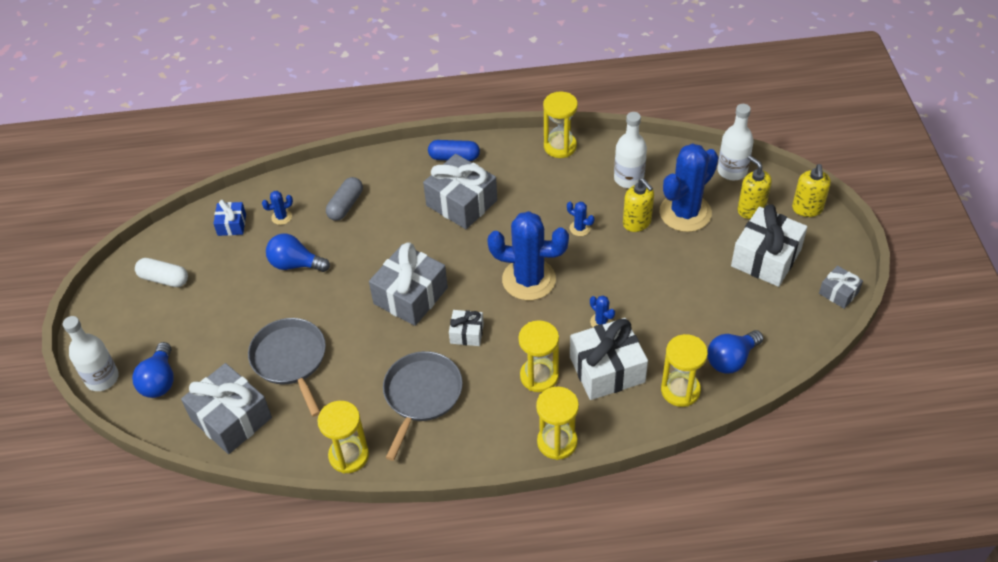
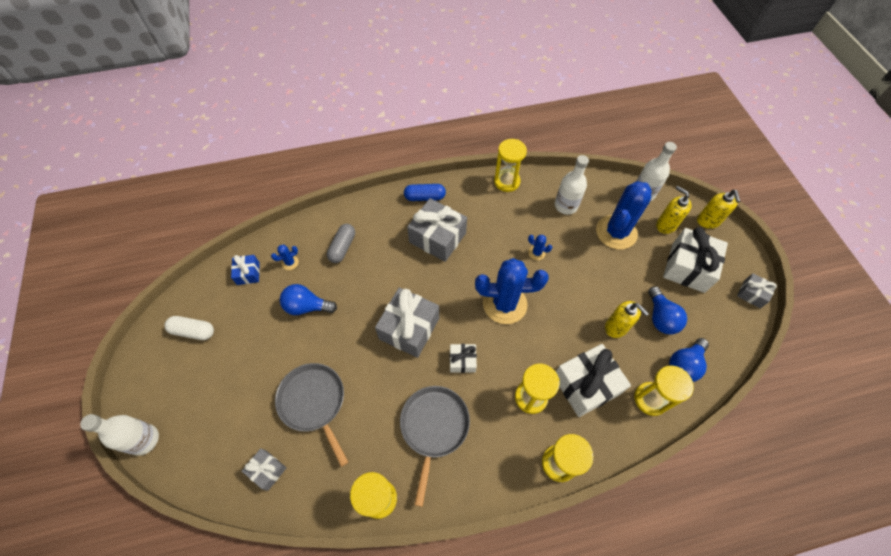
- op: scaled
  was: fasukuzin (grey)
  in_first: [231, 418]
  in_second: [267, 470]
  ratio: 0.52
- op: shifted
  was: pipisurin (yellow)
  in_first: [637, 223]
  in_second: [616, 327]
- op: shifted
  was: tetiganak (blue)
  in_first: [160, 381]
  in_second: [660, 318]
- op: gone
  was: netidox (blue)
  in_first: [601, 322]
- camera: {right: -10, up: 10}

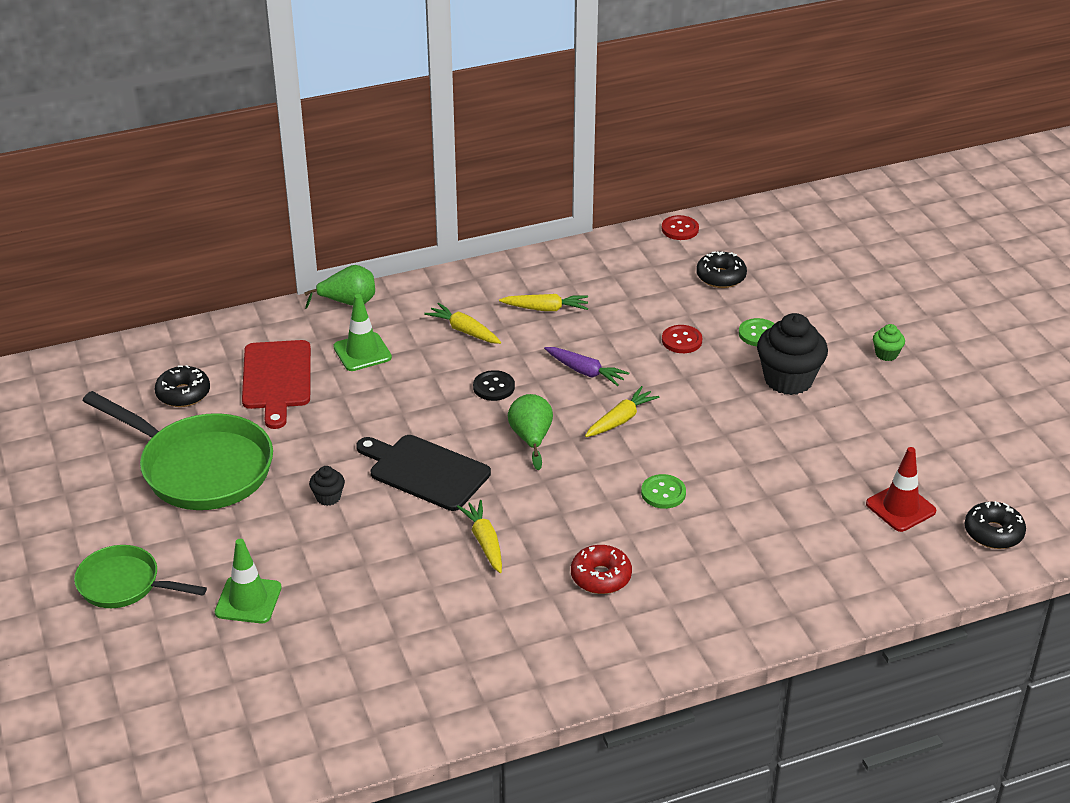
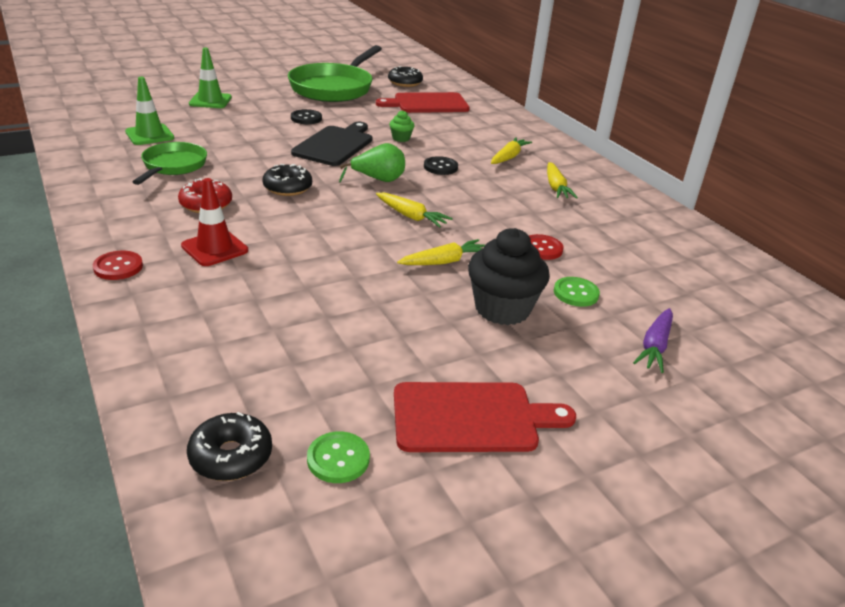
- op: shifted
  was: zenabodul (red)
  in_first: [680, 229]
  in_second: [118, 267]
- op: shifted
  was: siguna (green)
  in_first: [362, 352]
  in_second: [150, 135]
- op: shifted
  was: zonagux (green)
  in_first: [124, 584]
  in_second: [173, 166]
- op: shifted
  was: siguna (red)
  in_first: [900, 507]
  in_second: [214, 248]
- op: shifted
  was: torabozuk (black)
  in_first: [720, 277]
  in_second: [287, 188]
- op: swapped
  was: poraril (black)
  now: zenabodul (black)
  in_first: [328, 497]
  in_second: [306, 118]
- op: shifted
  was: zenabodul (green)
  in_first: [663, 493]
  in_second: [338, 459]
- op: shifted
  was: poraril (green)
  in_first: [886, 354]
  in_second: [401, 138]
- op: new
  now: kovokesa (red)
  in_second: [471, 417]
- op: shifted
  was: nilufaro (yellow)
  in_first: [484, 542]
  in_second: [444, 261]
- op: shifted
  was: nilufaro (purple)
  in_first: [585, 372]
  in_second: [654, 346]
- op: gone
  was: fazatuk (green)
  in_first: [348, 303]
- camera: {right: 80, up: -5}

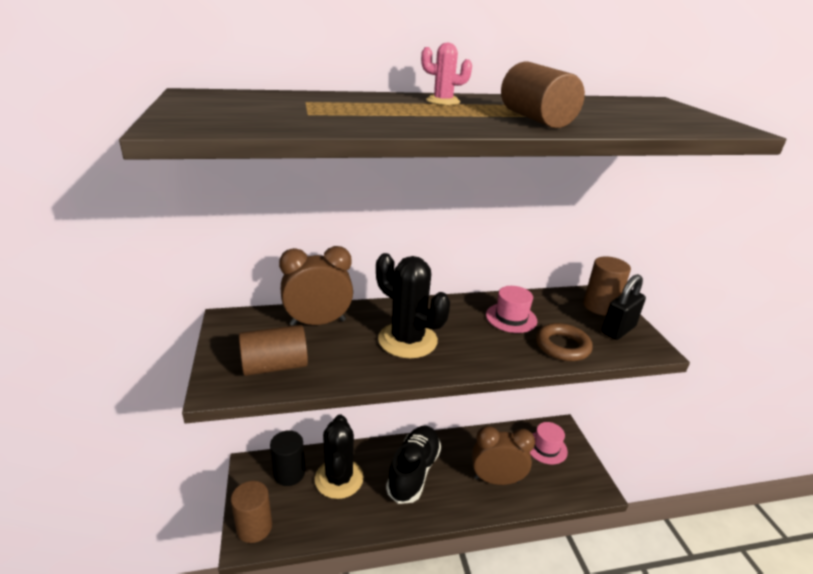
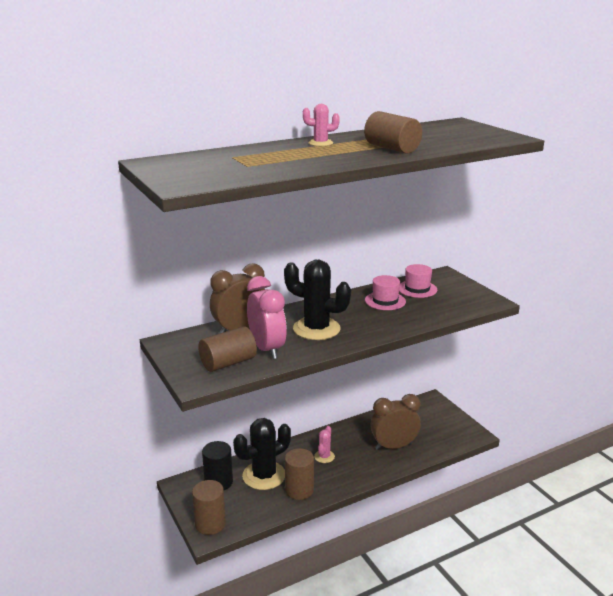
- op: rotated
  was: netidox (black)
  in_first: [339, 478]
  in_second: [264, 475]
  clockwise: 75
- op: new
  now: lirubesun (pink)
  in_second: [267, 349]
- op: shifted
  was: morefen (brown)
  in_first: [600, 306]
  in_second: [299, 490]
- op: swapped
  was: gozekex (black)
  now: netidox (pink)
  in_first: [413, 471]
  in_second: [324, 456]
- op: shifted
  was: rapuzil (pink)
  in_first: [546, 448]
  in_second: [417, 289]
- op: gone
  was: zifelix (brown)
  in_first: [562, 346]
- op: gone
  was: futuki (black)
  in_first: [618, 330]
- camera: {right: -15, up: -5}

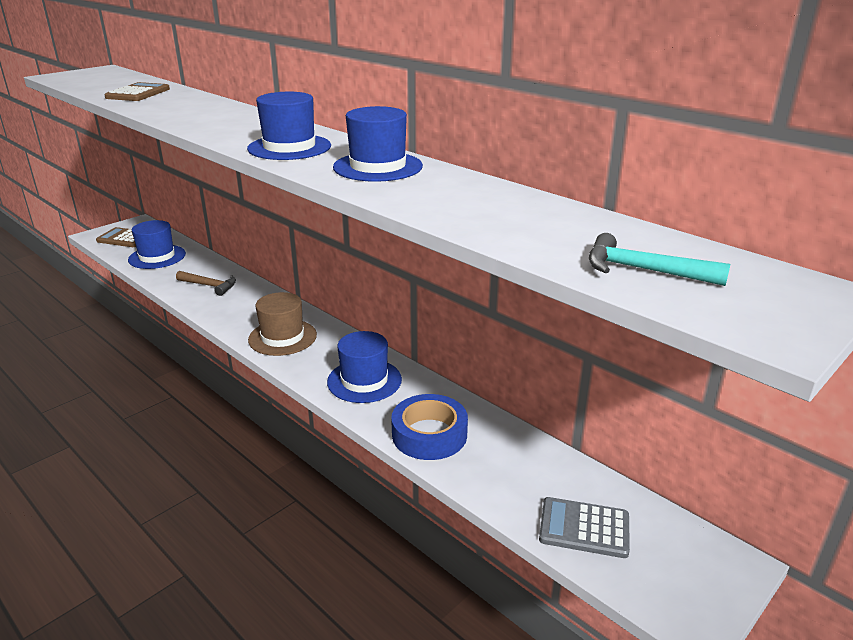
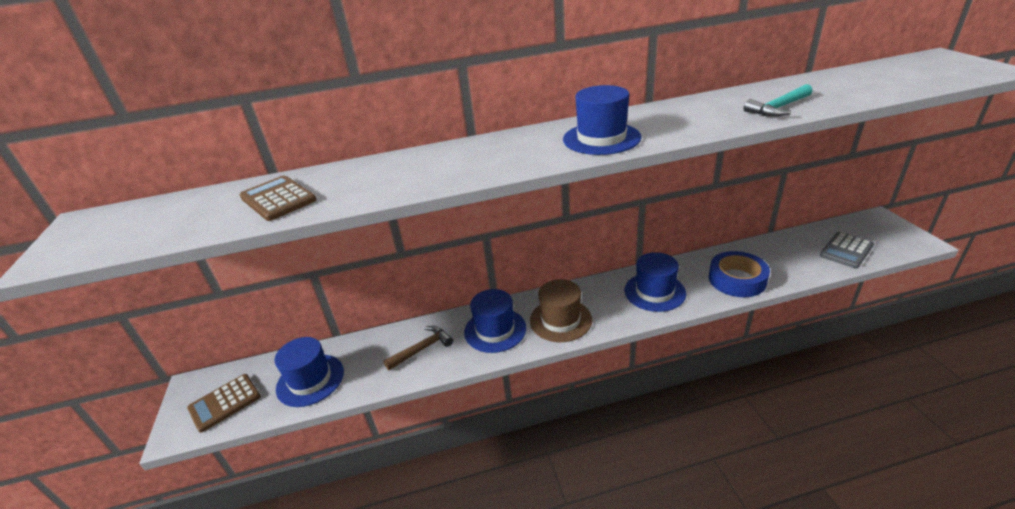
- op: shifted
  was: rapuzil (blue)
  in_first: [378, 167]
  in_second: [495, 330]
- op: shifted
  was: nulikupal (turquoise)
  in_first: [644, 270]
  in_second: [778, 108]
- camera: {right: -55, up: 5}

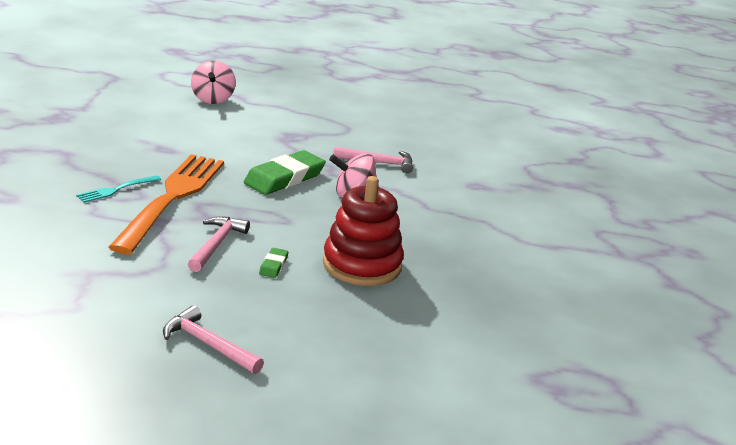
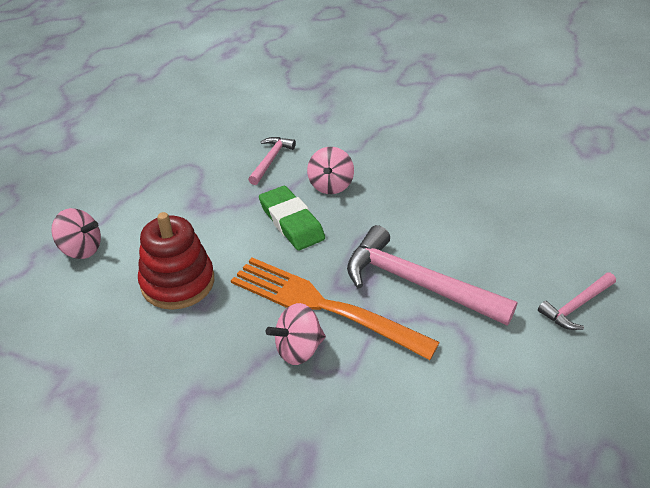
- op: shifted
  was: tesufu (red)
  in_first: [362, 265]
  in_second: [178, 282]
- op: swapped
  was: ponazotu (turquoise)
  now: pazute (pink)
  in_first: [116, 189]
  in_second: [298, 349]
- op: scaled
  was: nulikupal (pink)
  in_first: [216, 244]
  in_second: [416, 283]
  ratio: 1.88
- op: gone
  was: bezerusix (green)
  in_first: [273, 265]
- camera: {right: -70, up: 15}

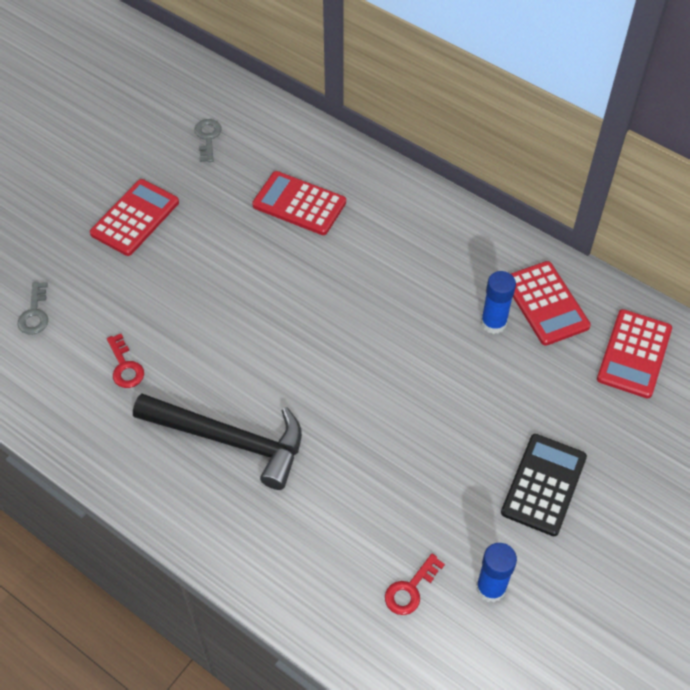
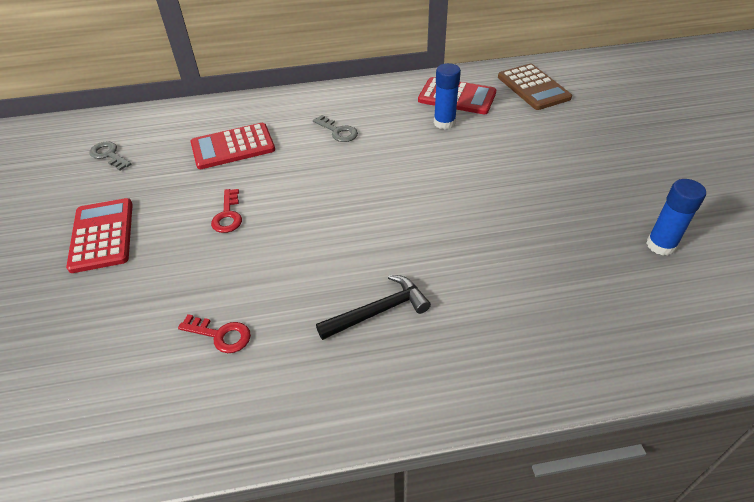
- op: shifted
  was: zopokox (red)
  in_first: [410, 589]
  in_second: [228, 215]
- op: shifted
  was: zopokox (grey)
  in_first: [35, 314]
  in_second: [338, 131]
- op: scaled
  was: nulikupal (black)
  in_first: [230, 440]
  in_second: [378, 311]
  ratio: 0.59
- op: repainted
  was: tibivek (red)
  now: tibivek (brown)
  in_first: [634, 354]
  in_second: [533, 87]
- op: gone
  was: tibivek (black)
  in_first: [544, 485]
- camera: {right: -45, up: -10}

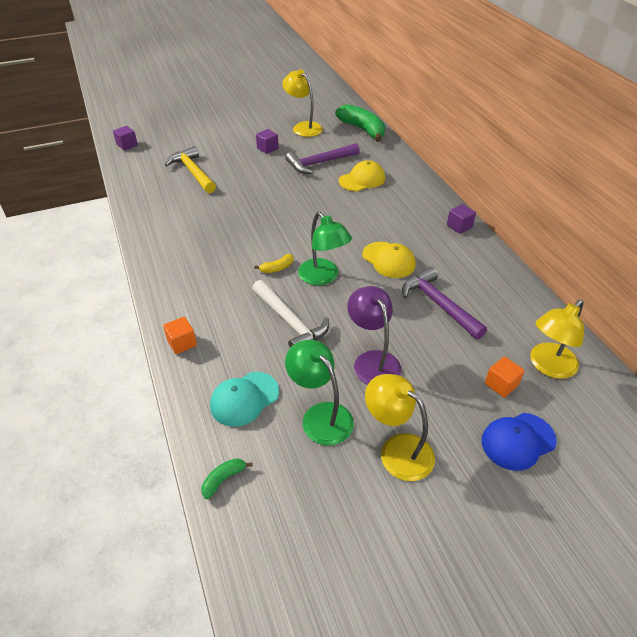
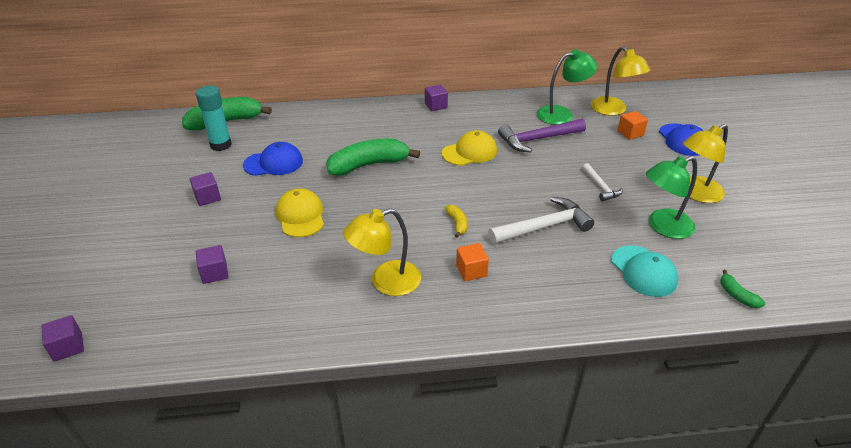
- op: new
  now: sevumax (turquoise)
  in_second: [221, 145]
- op: swapped
  was: nulikupal (yellow)
  now: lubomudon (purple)
  in_first: [193, 172]
  in_second: [214, 273]
- op: swapped
  was: nulikupal (purple)
  now: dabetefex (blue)
  in_first: [319, 163]
  in_second: [273, 163]
- op: shifted
  was: dabetefex (yellow)
  in_first: [362, 179]
  in_second: [300, 216]
- op: new
  now: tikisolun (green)
  in_second: [368, 165]
- op: shifted
  was: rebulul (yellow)
  in_first: [303, 127]
  in_second: [385, 282]
- op: shifted
  was: lubomudon (orange)
  in_first: [182, 343]
  in_second: [471, 271]
- op: shifted
  was: rebulul (green)
  in_first: [323, 277]
  in_second: [562, 114]
- op: swapped
  was: rebulul (purple)
  now: nulikupal (white)
  in_first: [372, 361]
  in_second: [600, 187]
- camera: {right: -75, up: -5}

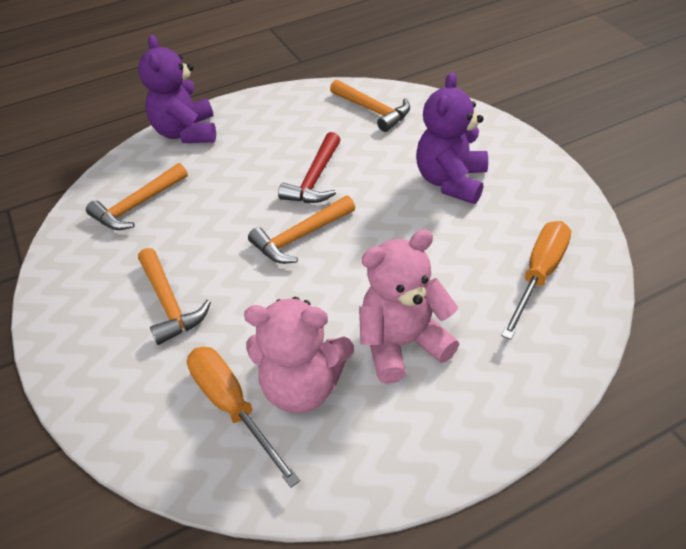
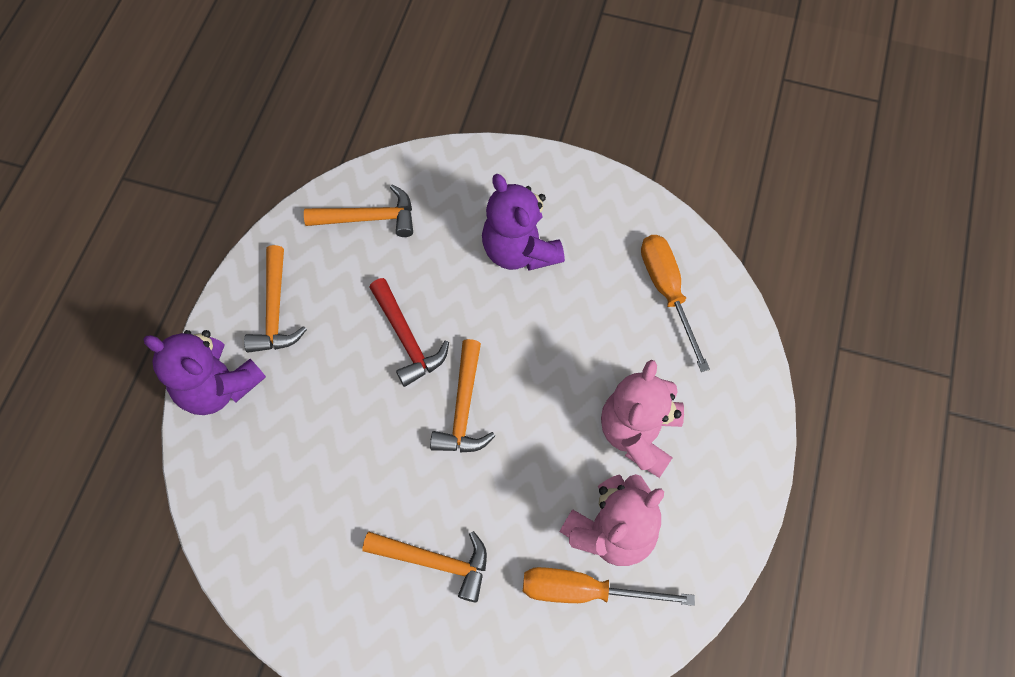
- op: shifted
  was: nulikupal (orange)
  in_first: [138, 205]
  in_second: [275, 310]
- camera: {right: -50, up: 20}

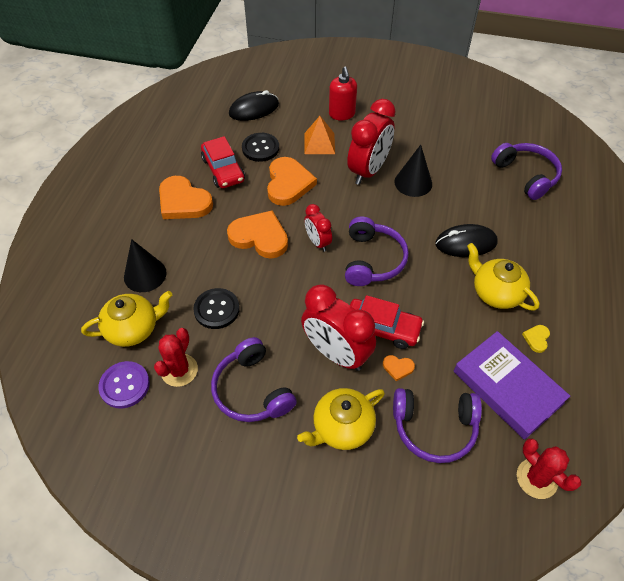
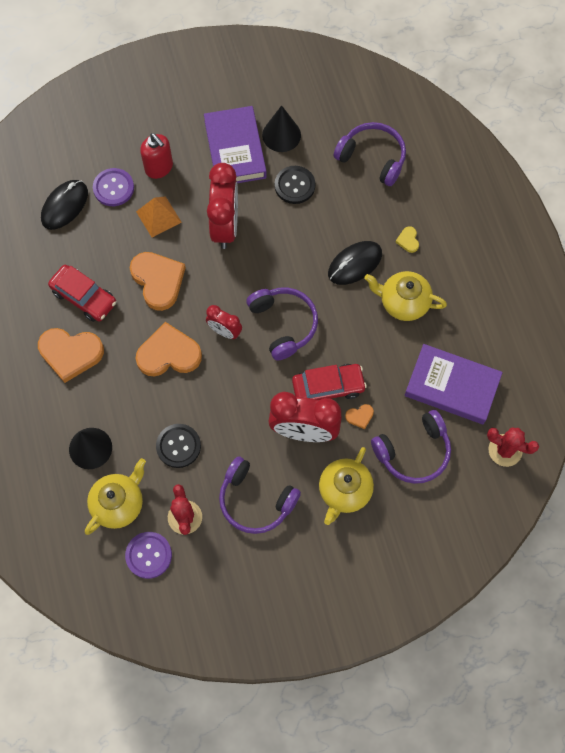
- op: new
  now: zenabodul (purple)
  in_second: [113, 188]
- op: new
  now: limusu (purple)
  in_second: [235, 149]
- op: shifted
  was: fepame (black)
  in_first: [413, 182]
  in_second: [281, 135]
- op: shifted
  was: zenabodul (black)
  in_first: [260, 148]
  in_second: [294, 185]
- op: shifted
  was: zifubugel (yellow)
  in_first: [536, 339]
  in_second: [408, 240]
- camera: {right: -30, up: 15}

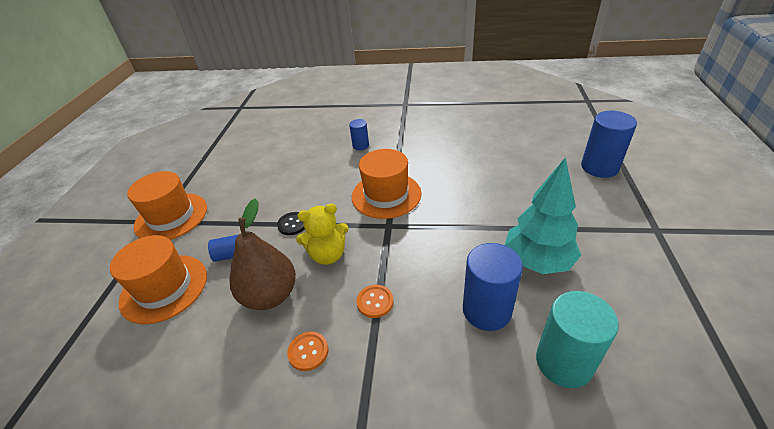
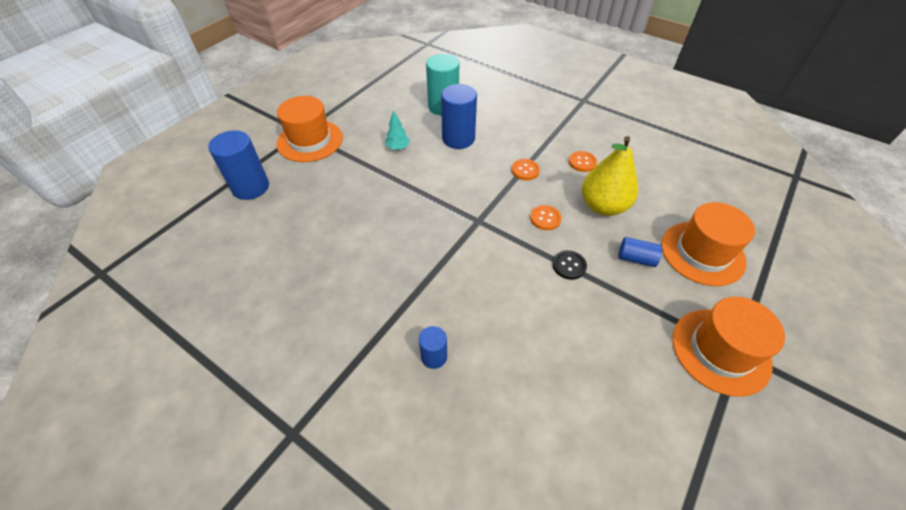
- op: shifted
  was: rapuzil (orange)
  in_first: [386, 195]
  in_second: [310, 140]
- op: scaled
  was: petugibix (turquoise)
  in_first: [537, 261]
  in_second: [398, 148]
  ratio: 0.46
- op: swapped
  was: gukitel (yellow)
  now: zenabodul (orange)
  in_first: [328, 255]
  in_second: [545, 218]
- op: repainted
  was: fazatuk (brown)
  now: fazatuk (yellow)
  in_first: [270, 295]
  in_second: [603, 206]
- camera: {right: -155, up: 10}

